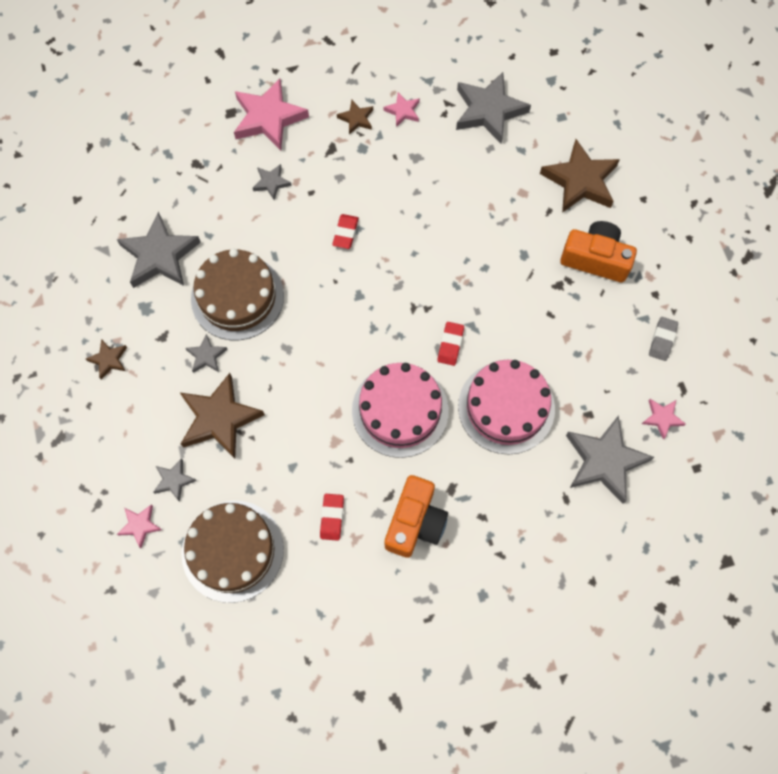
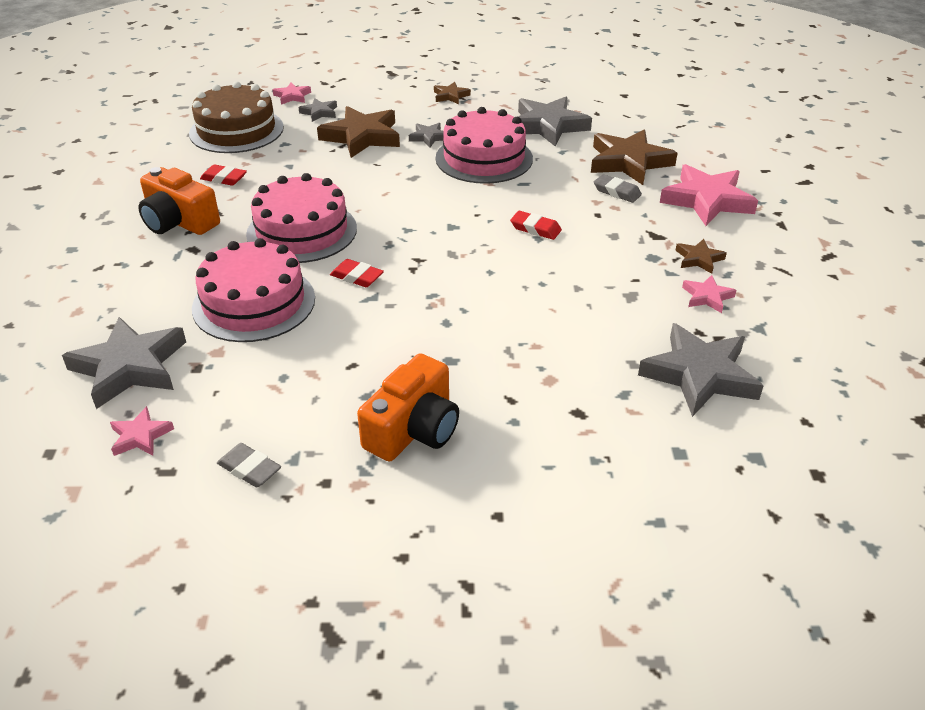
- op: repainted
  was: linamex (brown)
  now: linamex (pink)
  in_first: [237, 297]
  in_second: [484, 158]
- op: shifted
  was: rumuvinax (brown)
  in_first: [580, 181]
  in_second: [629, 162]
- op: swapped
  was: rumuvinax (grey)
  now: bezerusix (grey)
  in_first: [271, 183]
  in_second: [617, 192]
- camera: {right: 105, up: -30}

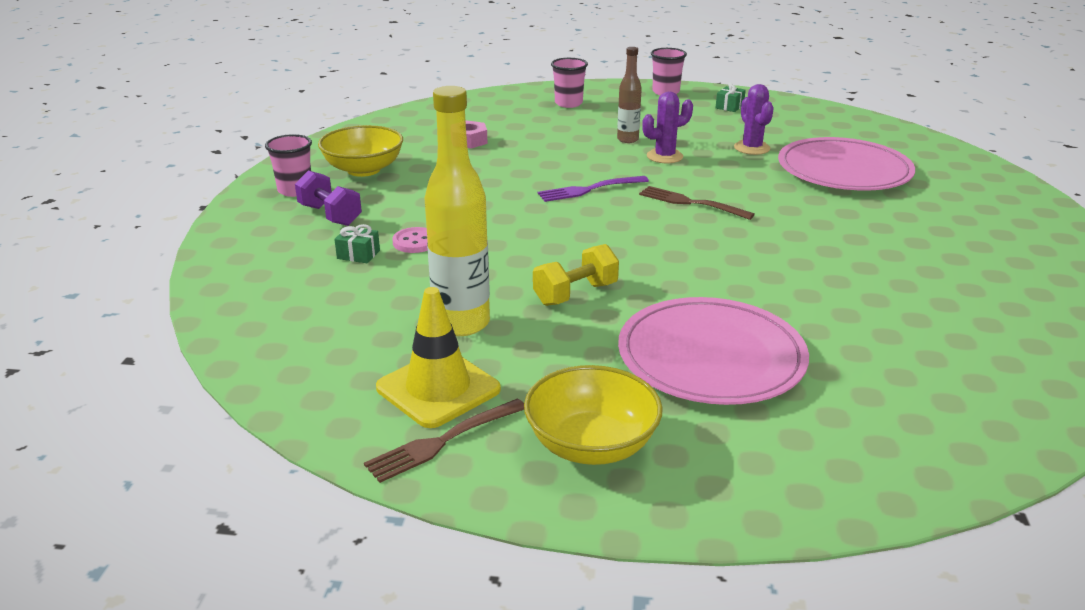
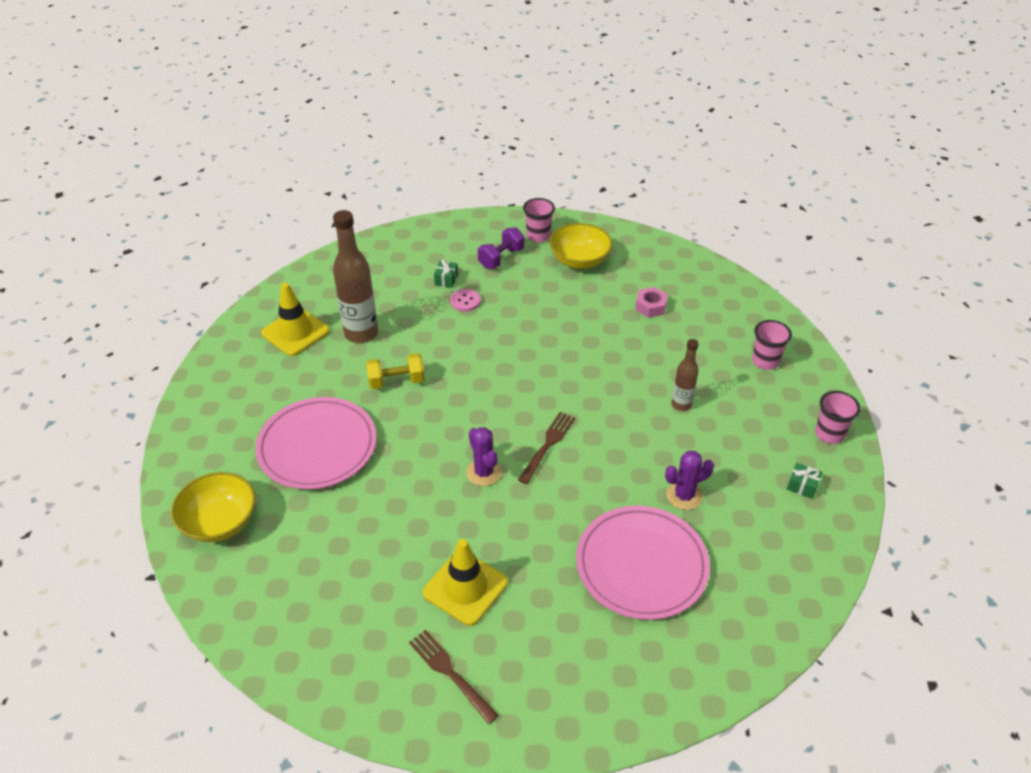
- op: shifted
  was: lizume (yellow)
  in_first: [591, 445]
  in_second: [220, 522]
- op: repainted
  was: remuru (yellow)
  now: remuru (brown)
  in_first: [461, 323]
  in_second: [361, 334]
- op: rotated
  was: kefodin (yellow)
  in_first: [575, 294]
  in_second: [396, 381]
  clockwise: -60
- op: shifted
  was: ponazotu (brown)
  in_first: [443, 441]
  in_second: [450, 673]
- op: new
  now: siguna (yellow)
  in_second: [465, 588]
- op: shifted
  was: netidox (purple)
  in_first: [664, 156]
  in_second: [483, 472]
- op: gone
  was: ponazotu (purple)
  in_first: [589, 189]
- camera: {right: 85, up: 15}

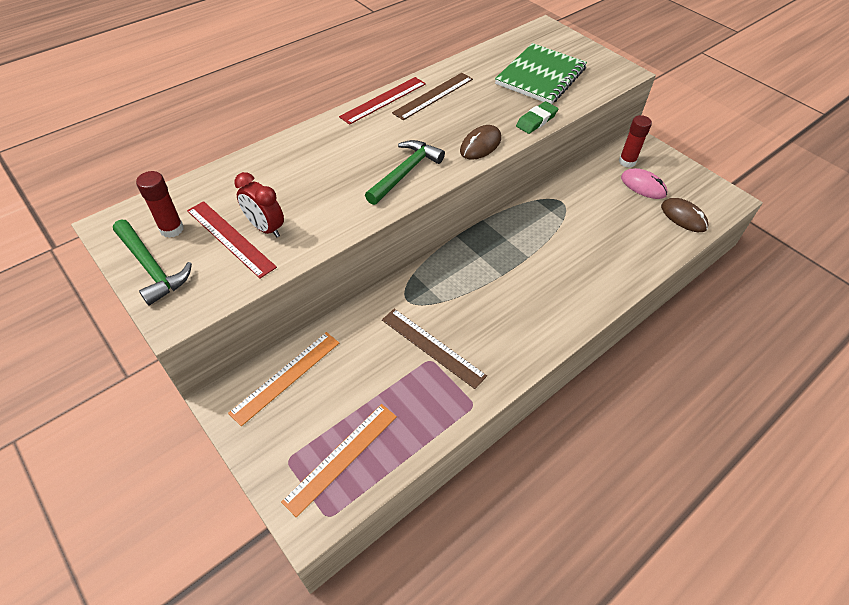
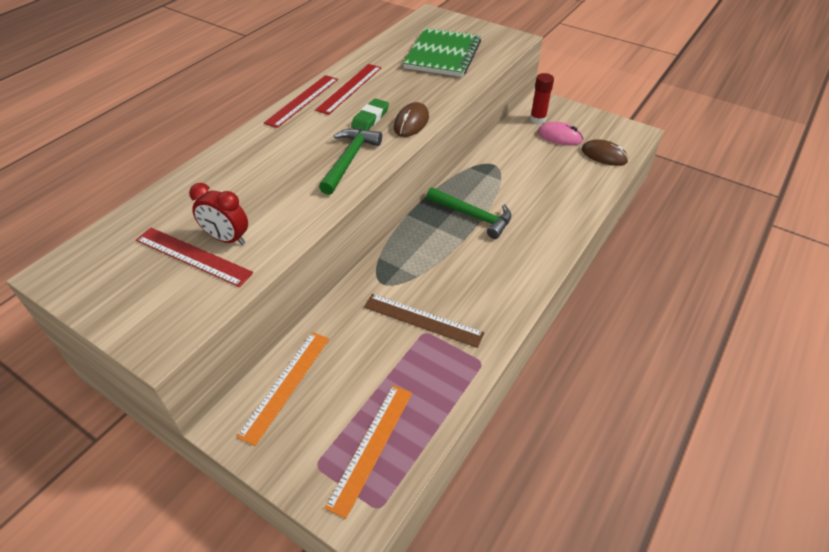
- op: repainted
  was: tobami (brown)
  now: tobami (red)
  in_first: [433, 96]
  in_second: [349, 88]
- op: shifted
  was: bezerusix (green)
  in_first: [536, 120]
  in_second: [370, 118]
- op: shifted
  was: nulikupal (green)
  in_first: [151, 267]
  in_second: [473, 216]
- op: gone
  was: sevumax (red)
  in_first: [172, 229]
- camera: {right: -15, up: -5}

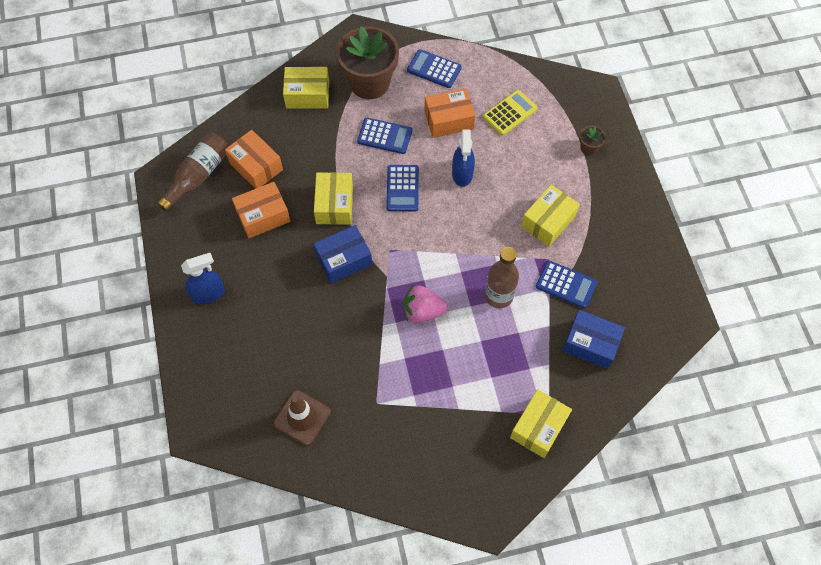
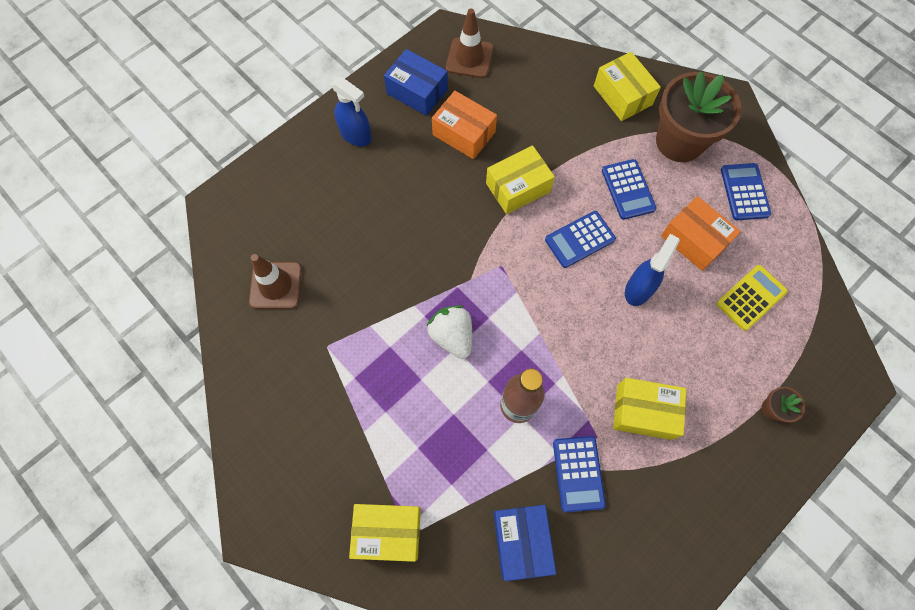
- op: shifted
  was: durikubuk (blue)
  in_first: [344, 260]
  in_second: [417, 91]
- op: repainted
  was: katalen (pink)
  now: katalen (white)
  in_first: [422, 311]
  in_second: [452, 336]
- op: swapped
  was: remuru (brown)
  now: siguna (brown)
  in_first: [198, 176]
  in_second: [469, 58]
- op: rotated
  was: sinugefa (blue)
  in_first: [462, 174]
  in_second: [638, 289]
  clockwise: 150
- op: rotated
  was: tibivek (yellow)
  in_first: [510, 113]
  in_second: [751, 298]
  clockwise: -60
- op: gone
  was: durikubuk (orange)
  in_first: [256, 166]
- camera: {right: 60, up: 5}

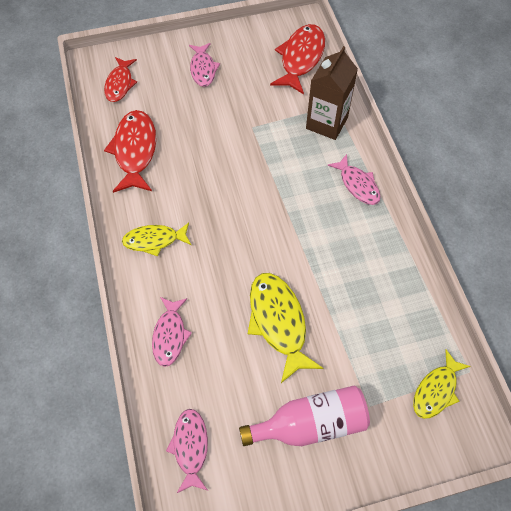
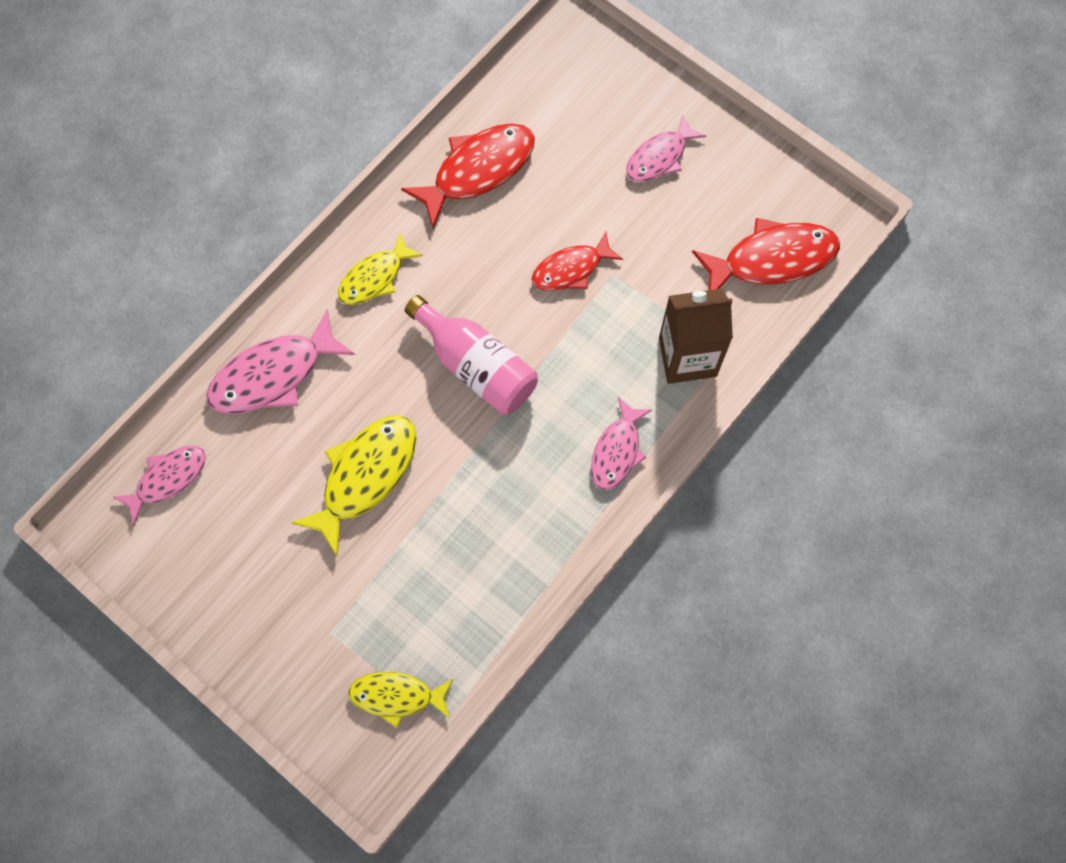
- op: scaled
  was: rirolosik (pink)
  in_first: [170, 335]
  in_second: [273, 375]
  ratio: 1.56
- op: rotated
  was: rirolosik (yellow)
  in_first: [154, 240]
  in_second: [375, 277]
  clockwise: -90
- op: shifted
  was: remuru (pink)
  in_first: [310, 424]
  in_second: [476, 366]
- op: shifted
  was: rirolosik (red)
  in_first: [120, 84]
  in_second: [571, 269]
- camera: {right: 55, up: 10}

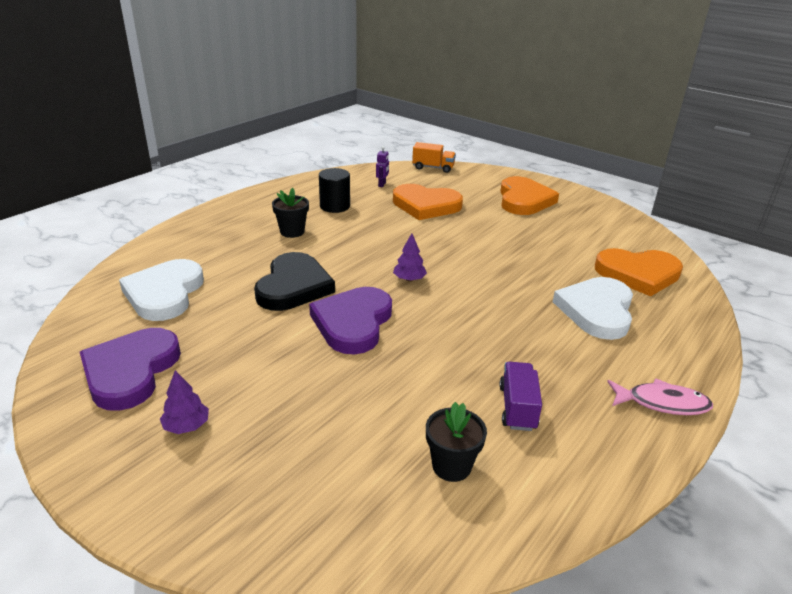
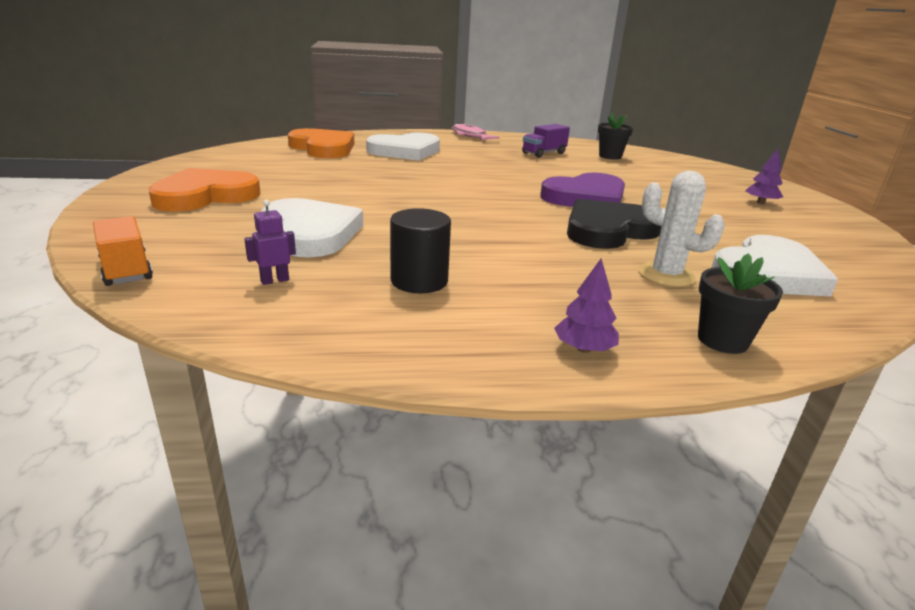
- op: repainted
  was: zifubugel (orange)
  now: zifubugel (white)
  in_first: [426, 205]
  in_second: [310, 233]
- op: shifted
  was: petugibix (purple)
  in_first: [409, 279]
  in_second: [584, 349]
- op: new
  now: netidox (white)
  in_second: [666, 275]
- op: shifted
  was: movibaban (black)
  in_first: [292, 232]
  in_second: [722, 340]
- op: gone
  was: zifubugel (purple)
  in_first: [131, 371]
- camera: {right: -135, up: -5}

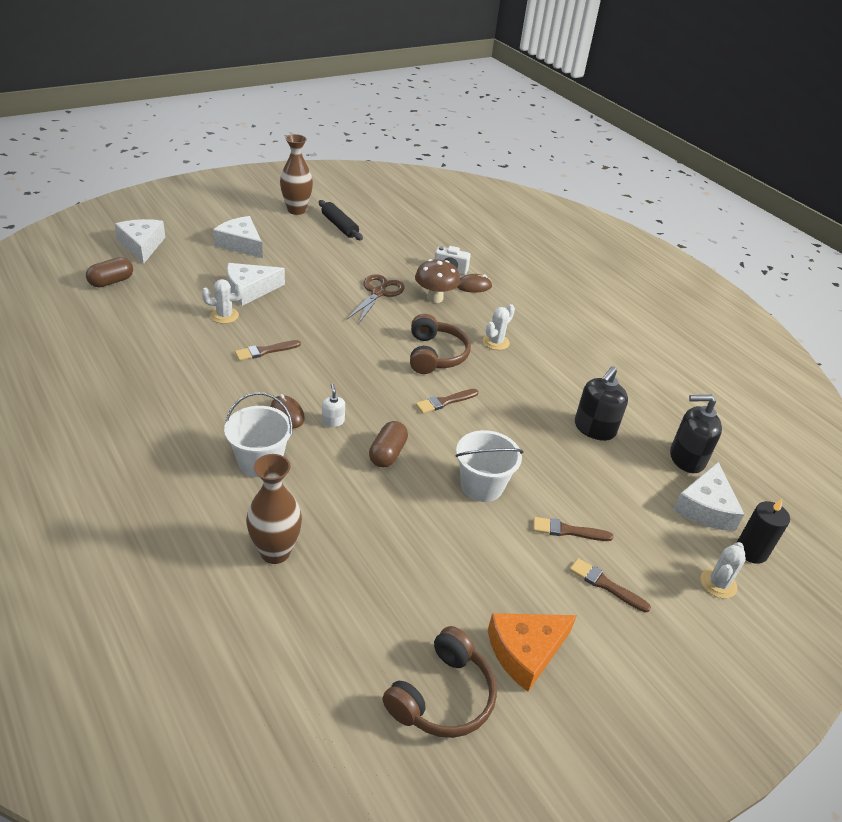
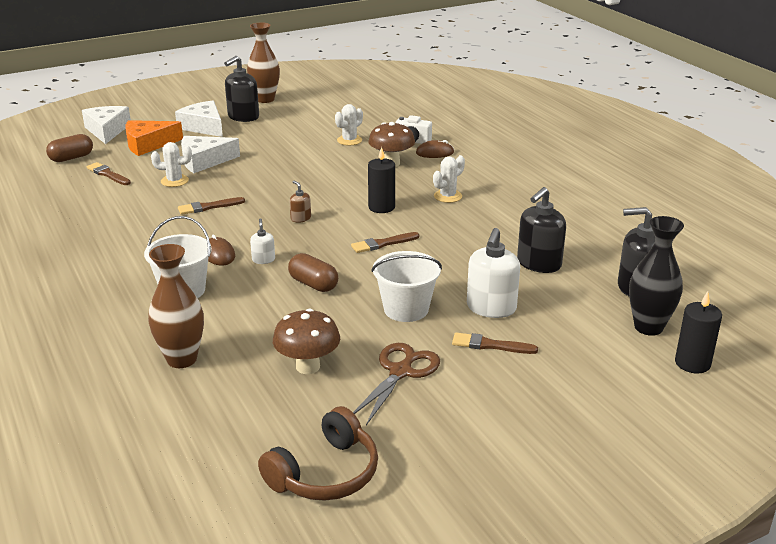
- op: shifted
  was: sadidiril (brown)
  in_first: [605, 585]
  in_second: [108, 174]
- op: shifted
  was: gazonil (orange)
  in_first: [525, 651]
  in_second: [148, 144]
- op: new
  now: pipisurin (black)
  in_second: [243, 117]
- op: new
  now: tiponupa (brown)
  in_second: [308, 366]
- op: rotated
  was: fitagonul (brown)
  in_first: [387, 453]
  in_second: [313, 284]
  clockwise: -75
- op: new
  now: pipisurin (brown)
  in_second: [300, 218]
- op: shifted
  was: netidox (white)
  in_first: [718, 583]
  in_second: [349, 140]
- op: shifted
  was: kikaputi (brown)
  in_first: [378, 293]
  in_second: [401, 372]
- op: swapped
  was: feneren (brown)
  now: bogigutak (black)
  in_first: [435, 355]
  in_second: [381, 207]
- op: new
  now: pipisurin (white)
  in_second: [491, 308]
- op: swapped
  was: gazonil (white)
  now: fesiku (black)
  in_first: [705, 507]
  in_second: [648, 327]
- op: gone
  was: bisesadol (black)
  in_first: [339, 226]
- camera: {right: 10, up: -10}

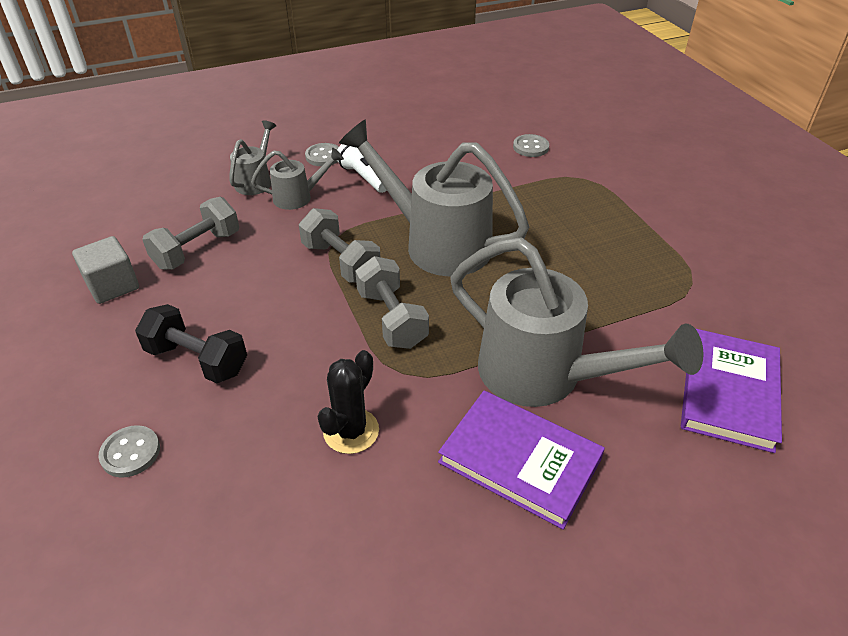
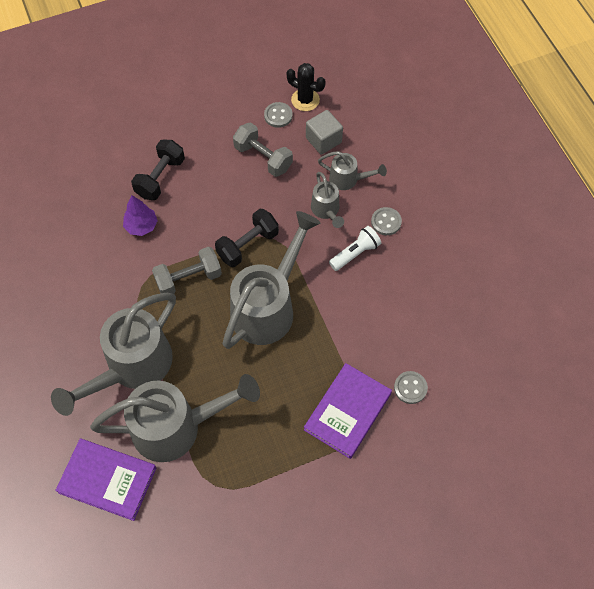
- op: new
  now: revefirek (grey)
  in_second: [176, 427]
- op: new
  now: petugibix (purple)
  in_second: [141, 226]
- op: repainted
  was: kefodin (grey)
  now: kefodin (black)
  in_first: [341, 262]
  in_second: [248, 245]
- op: shifted
  was: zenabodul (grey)
  in_first: [130, 453]
  in_second: [278, 116]
- op: shifted
  was: netidox (black)
  in_first: [351, 431]
  in_second: [305, 100]
- op: shifted
  was: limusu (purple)
  in_first: [520, 460]
  in_second: [347, 412]
- op: shifted
  was: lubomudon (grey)
  in_first: [113, 286]
  in_second: [323, 140]
- camera: {right: 90, up: 20}

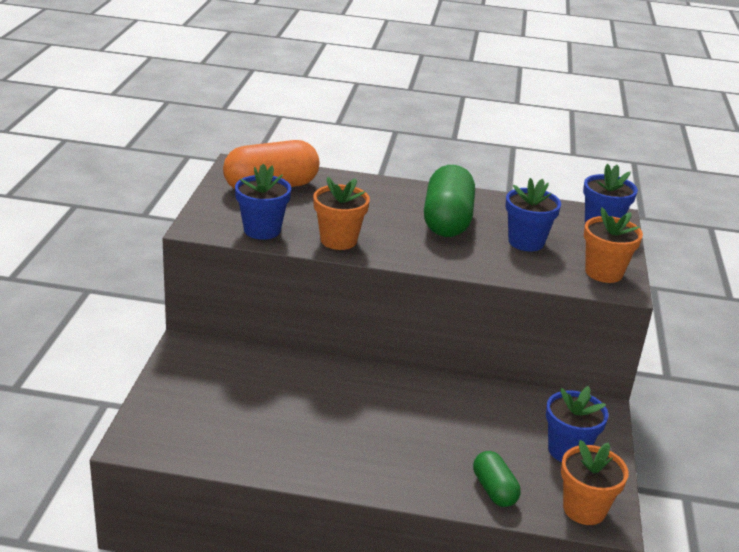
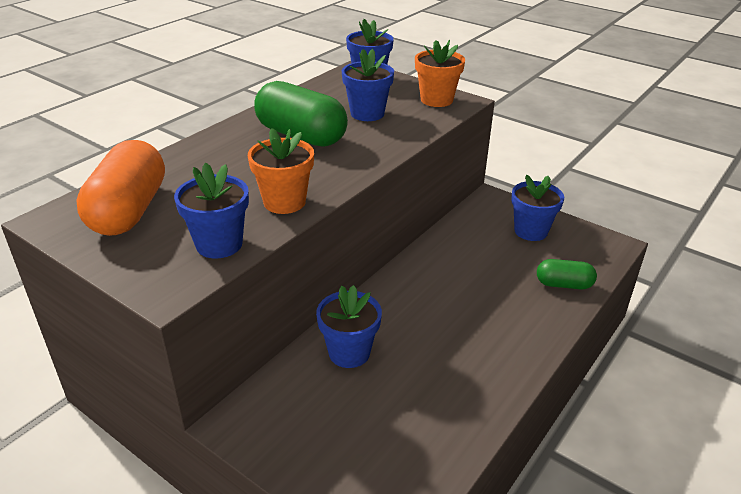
- op: new
  now: movibaban (blue)
  in_second: [349, 352]
- op: gone
  was: movibaban (orange)
  in_first: [584, 509]
- camera: {right: -60, up: 5}

